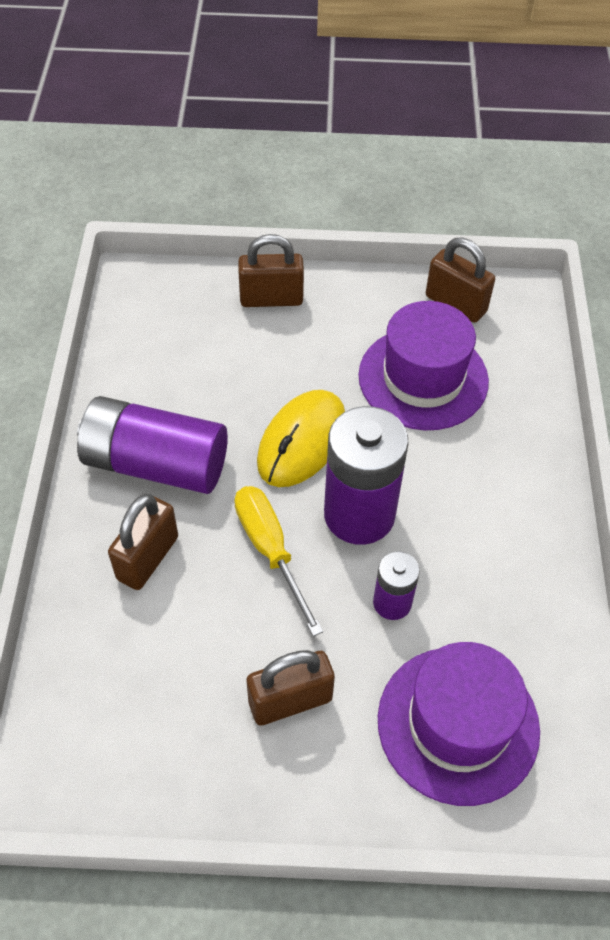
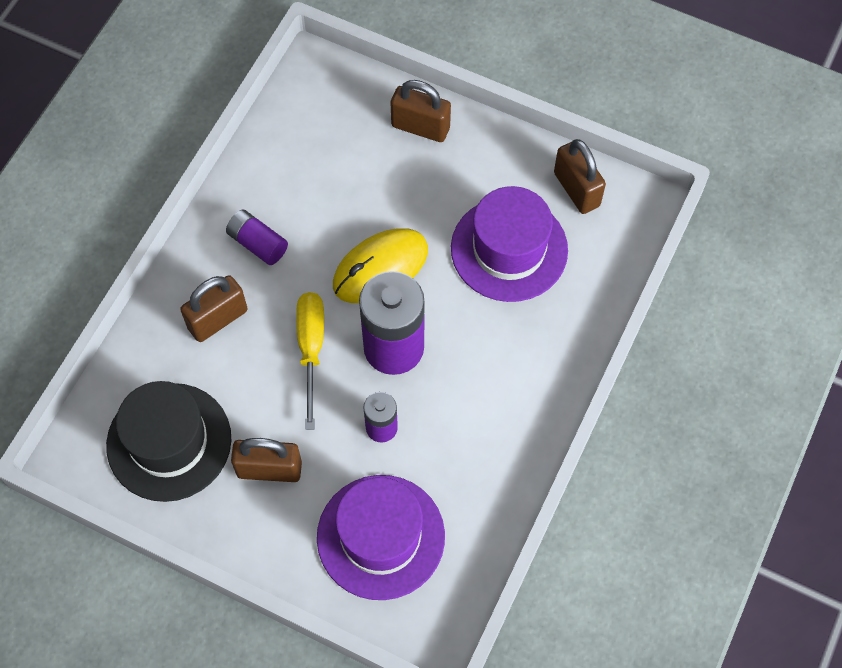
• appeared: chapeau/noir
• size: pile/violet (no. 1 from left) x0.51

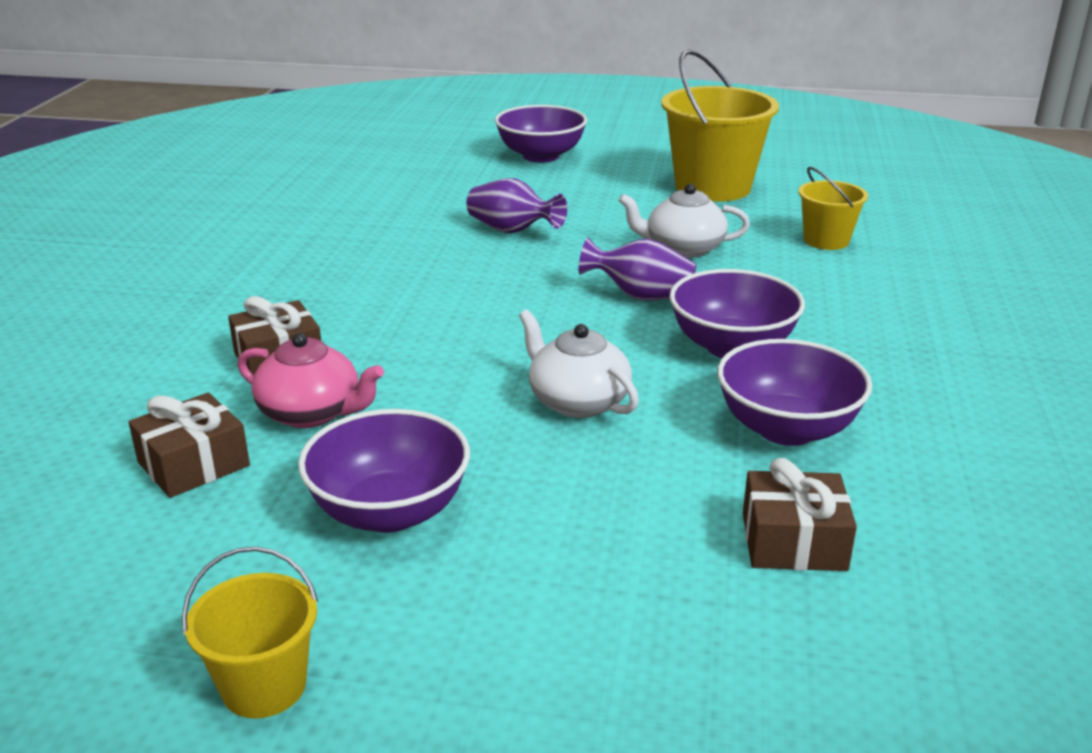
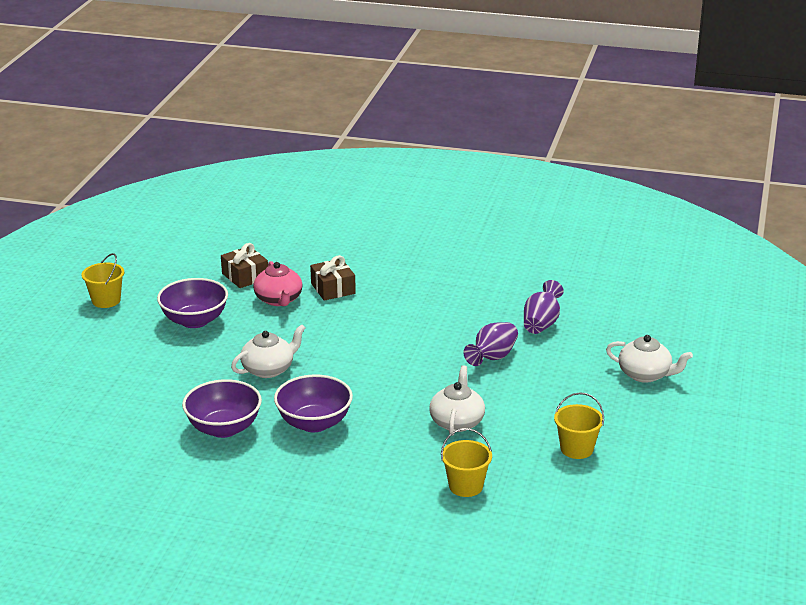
• spun: théière/rose 45 degrees counterclockwise
• relocated: vase/violet (no. 2 from left)
• size: seau/jaune (no. 2 from left in the first image) x0.53
• exchanged: bol/violet (no. 2 from left) to théière/blanc (no. 3 from left)
• missing: cadeau/marron (no. 3 from left)

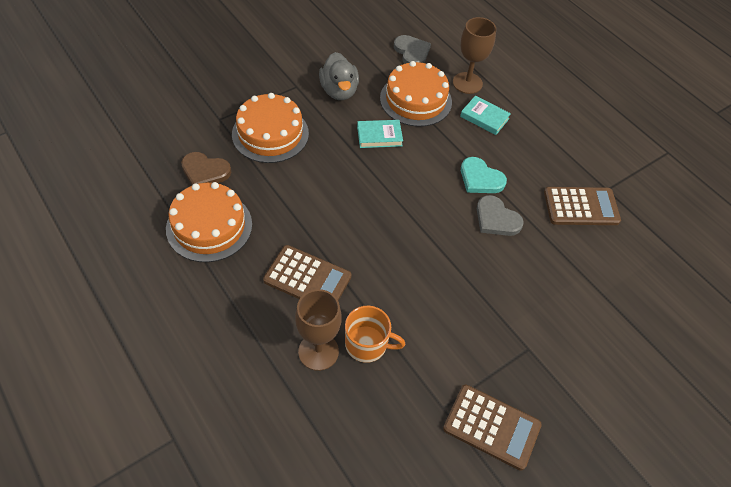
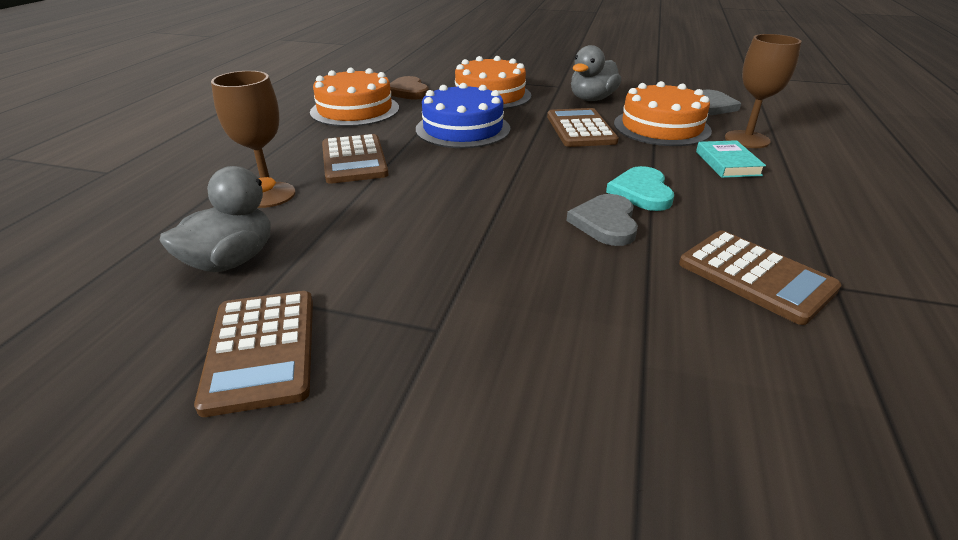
• appeared: canard/gris (no. 1 from left)
• appeared: gâteau/bleu
• exchanged: livre/turquoise (no. 1 from left) to calculatrice/marron (no. 3 from left)
• missing: tasse/orange

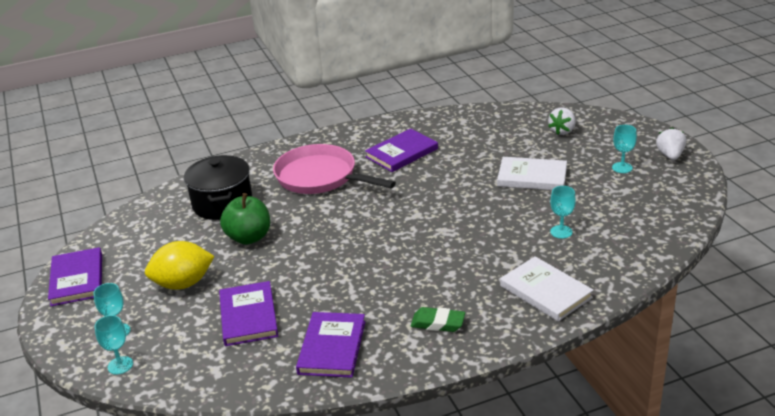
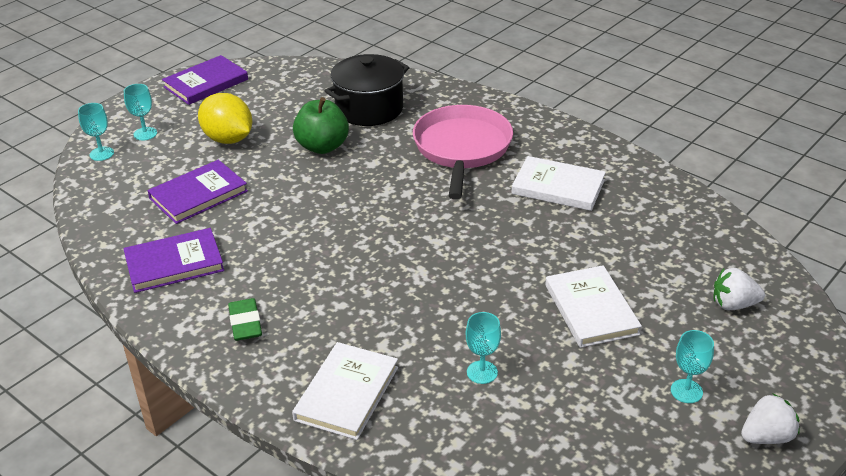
• colour: livre/violet (no. 4 from left) to livre/blanc (no. 2 from left)

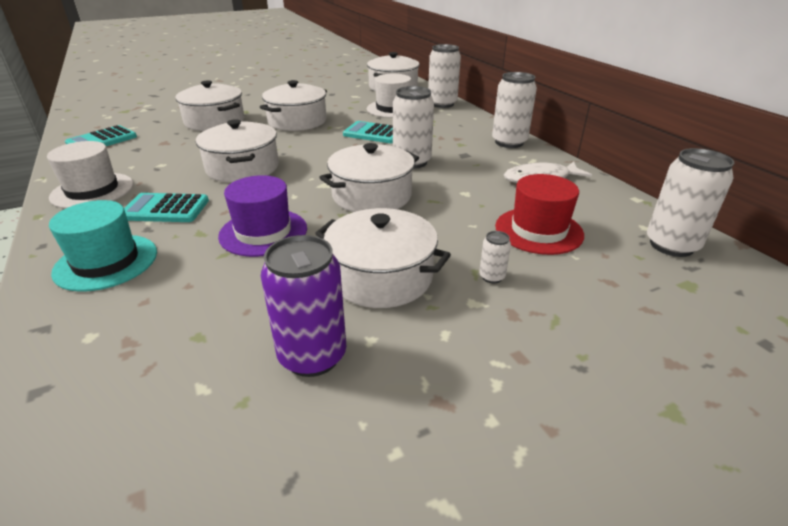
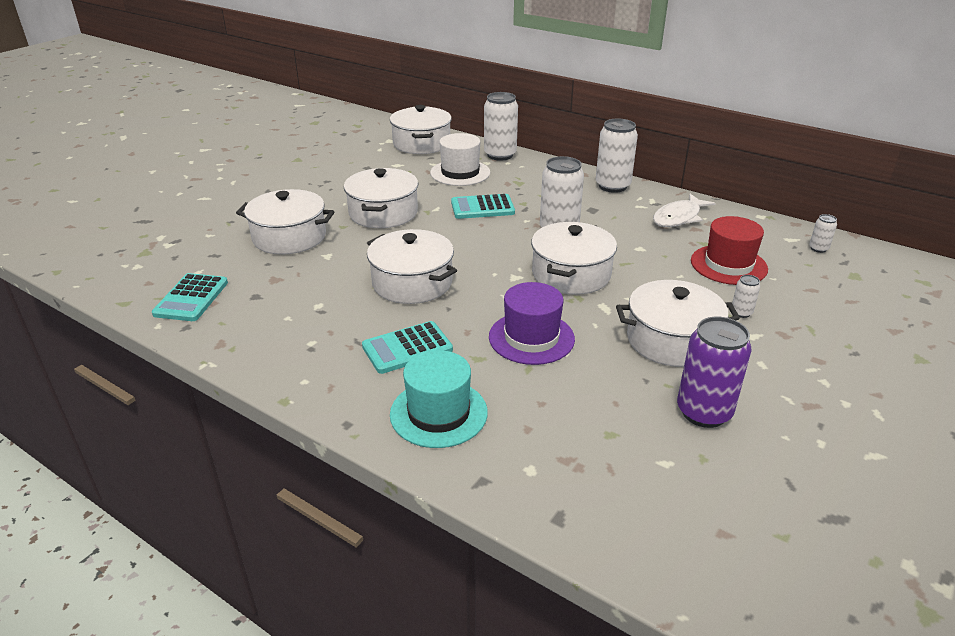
• size: canette/blanc (no. 5 from left) x0.46
• missing: chapeau/blanc (no. 1 from left)

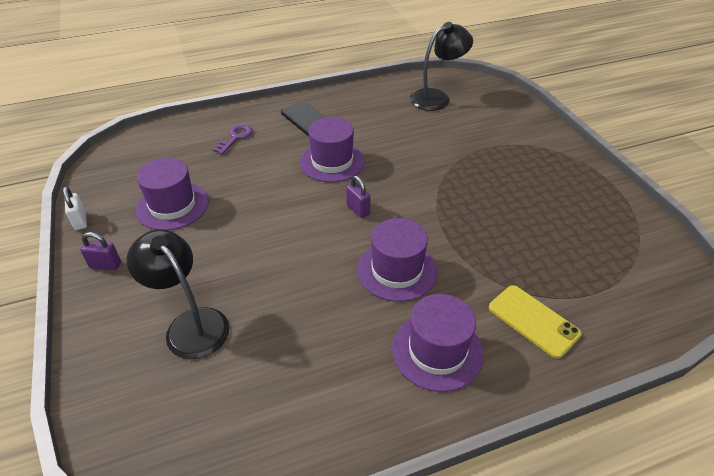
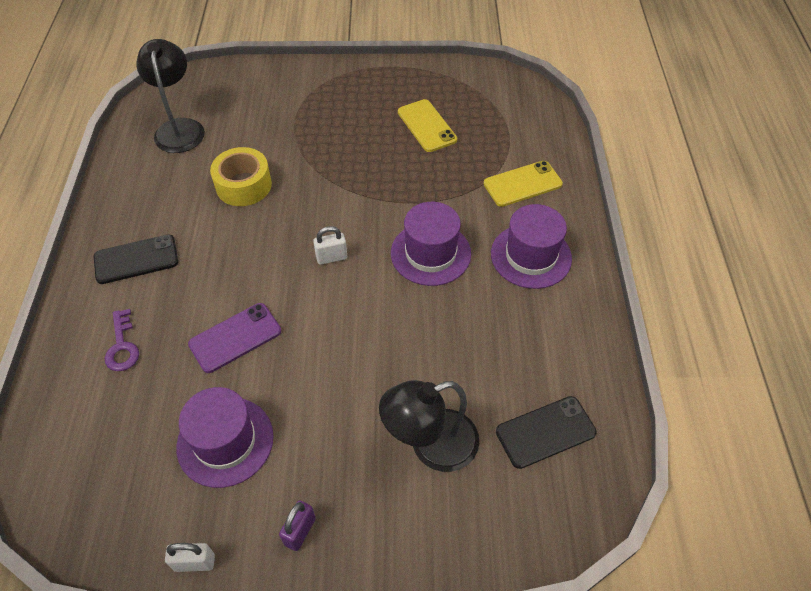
• spun: clé/violet 150 degrees counterclockwise
• appeared: téléphone/violet
• appeared: ruban adhésif/jaune
• colour: cadenas/violet (no. 2 from left) to cadenas/blanc (no. 2 from left)
• appeared: téléphone/jaune (no. 1 from left)
• appeared: téléphone/noir (no. 2 from left)
• missing: chapeau/violet (no. 2 from left)

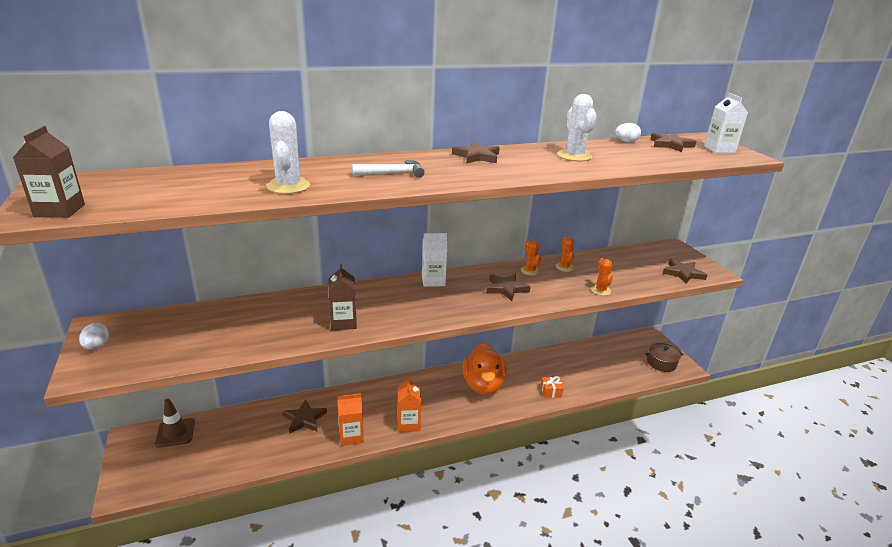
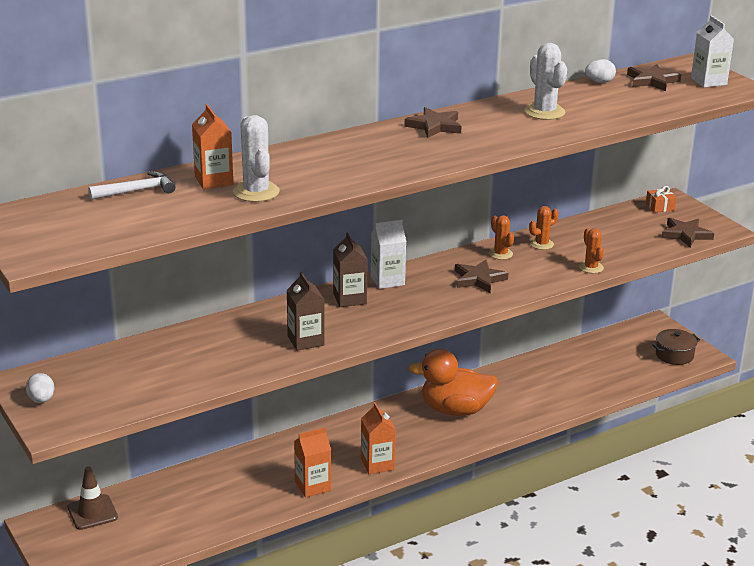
• relocated: marteau/blanc
• appeared: brique de lait/orange (no. 1 from left)
• relocated: brique de lait/marron (no. 1 from left in the first image) to brique de lait/marron (no. 2 from left)
• spun: canard/orange 105 degrees clockwise
• spun: cactus/orange (no. 2 from left) 75 degrees clockwise
• relocated: cadeau/orange
• missing: étoile/marron (no. 1 from left)

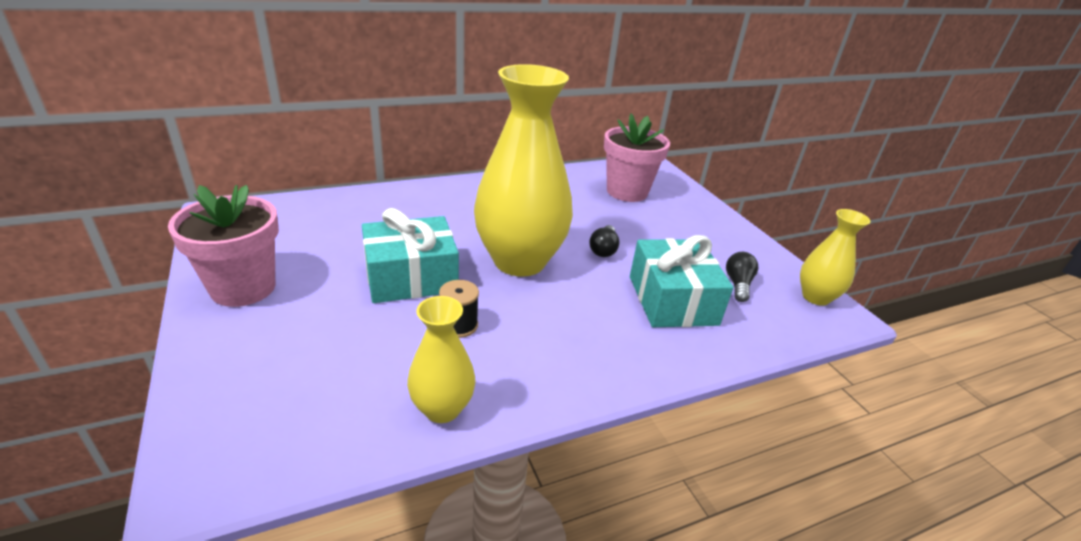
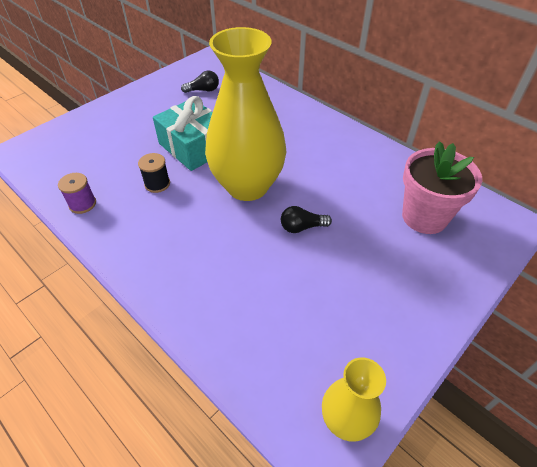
• exchanged: vase/jaune (no. 1 from left) to bobine/violet
• relocated: ampoule/noir (no. 2 from left in the first image) to ampoule/noir (no. 1 from left)
• missing: pot de fleurs/rose (no. 1 from left)
• missing: cadeau/turquoise (no. 2 from left)

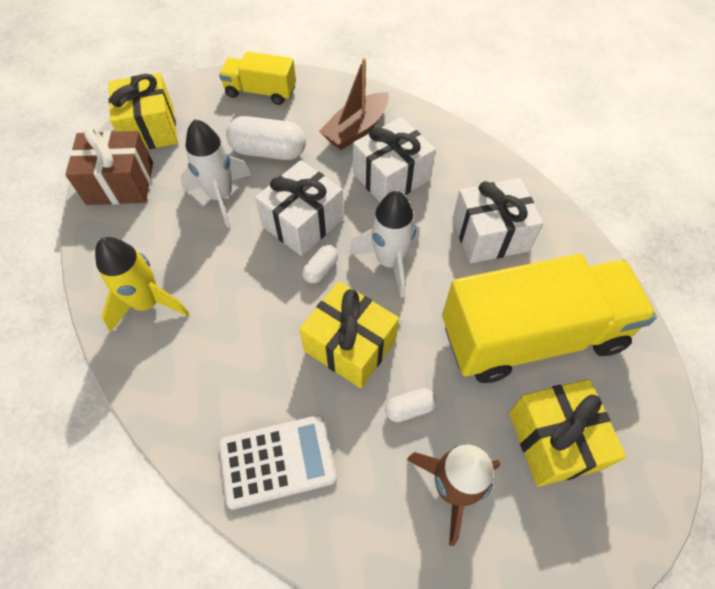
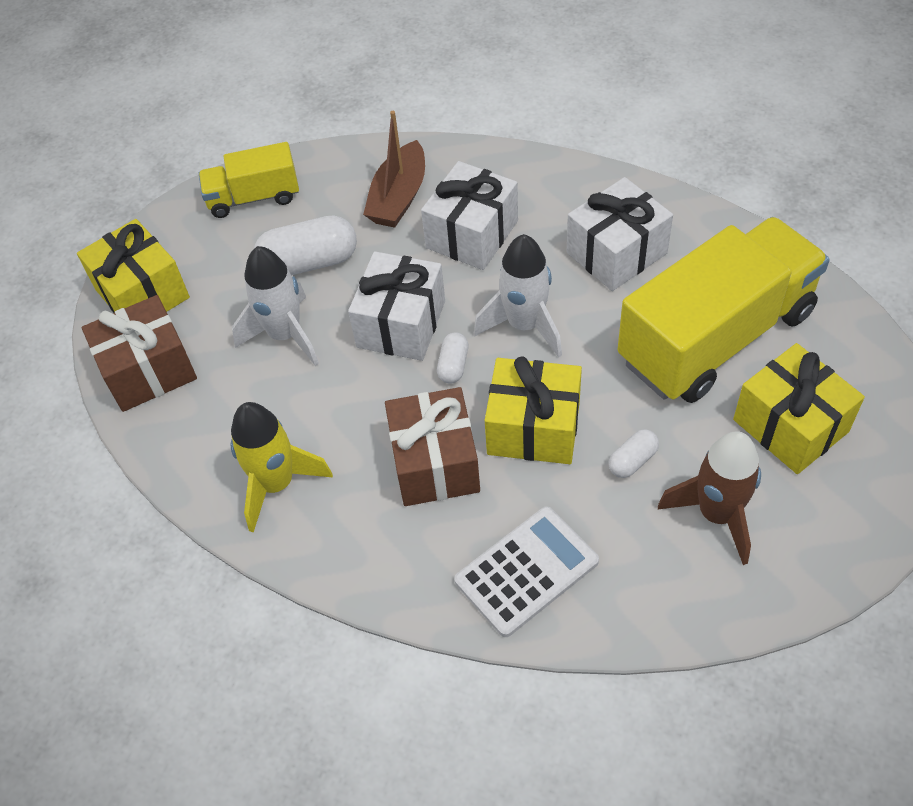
• appeared: cadeau/marron (no. 2 from left)

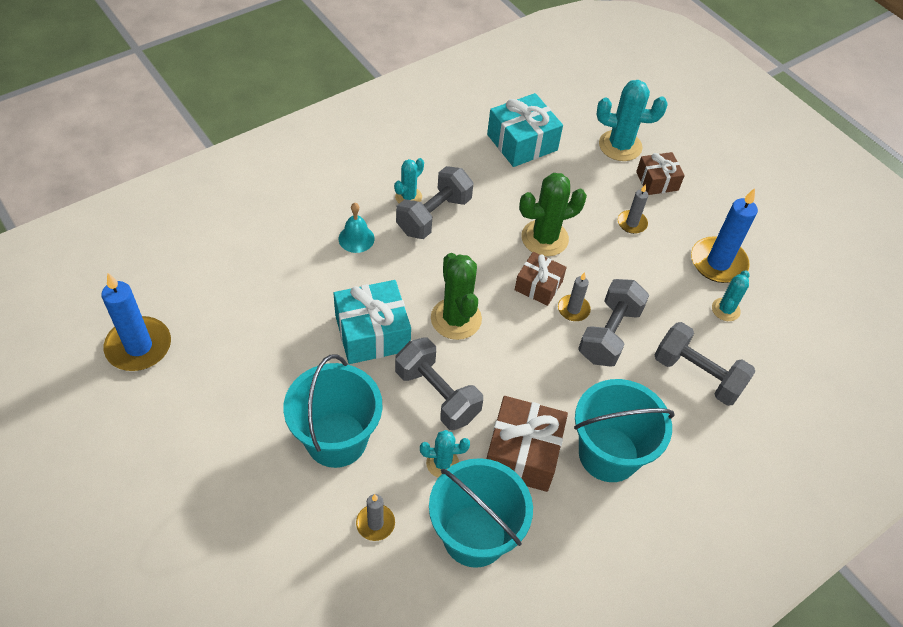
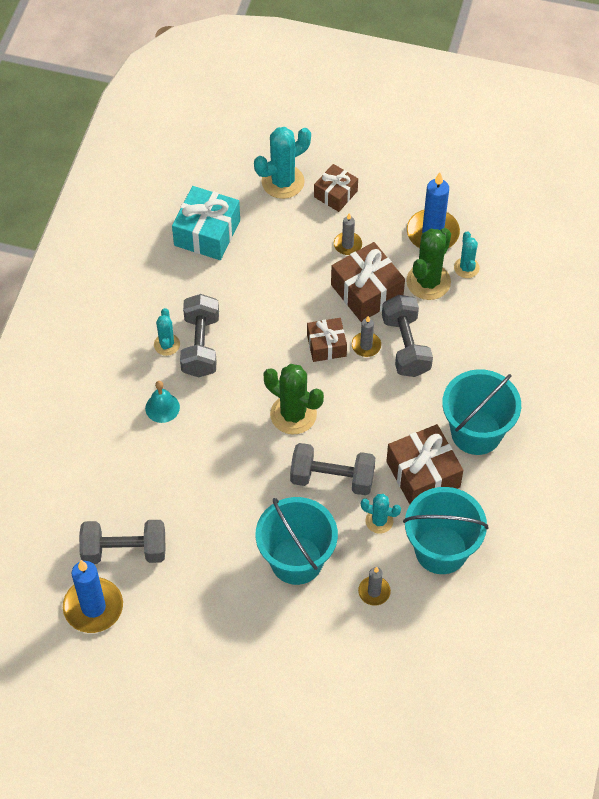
• relocated: haltère/gris (no. 4 from left in the first image) to haltère/gris (no. 1 from left)
• appeared: cadeau/marron (no. 3 from left)
• spun: cactus/turquoise (no. 2 from left in the first image) 60 degrees clockwise
• relocated: cactus/vert (no. 2 from left)
• missing: cadeau/turquoise (no. 1 from left)

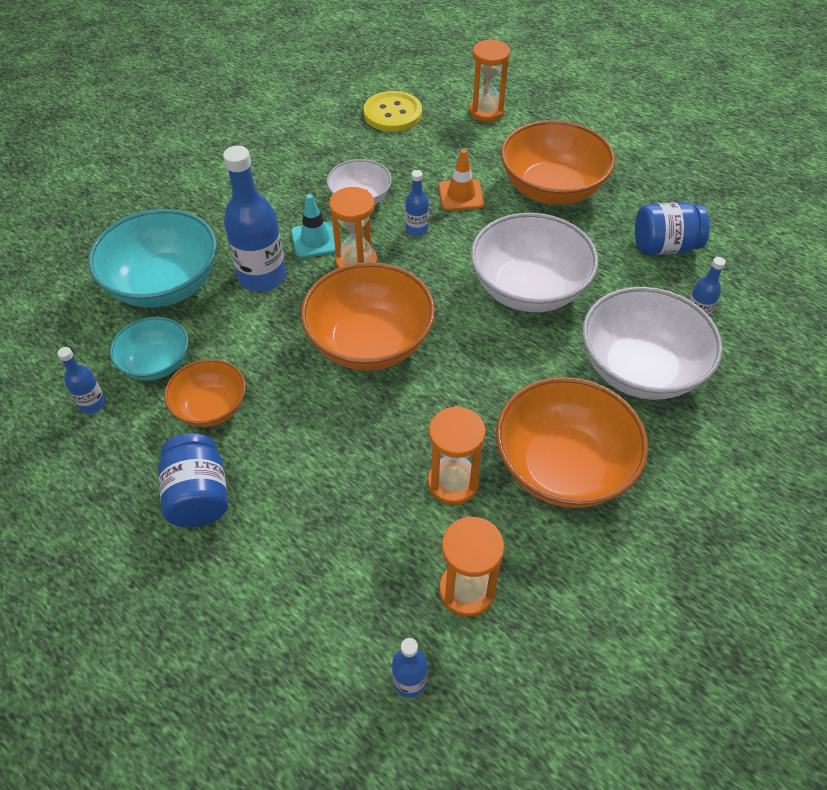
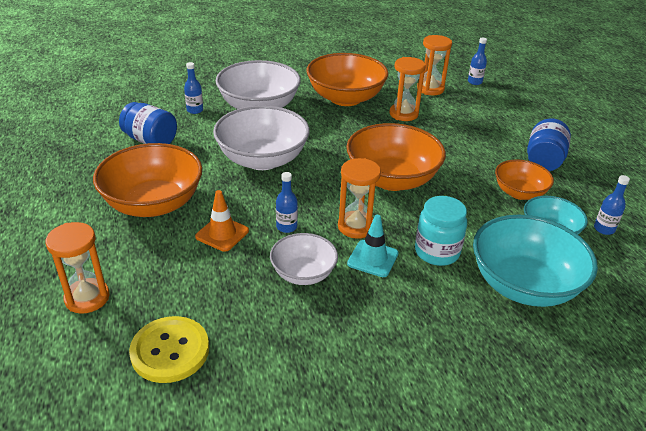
• exchanged: bouteille/bleu (no. 2 from left) to bocal/turquoise

